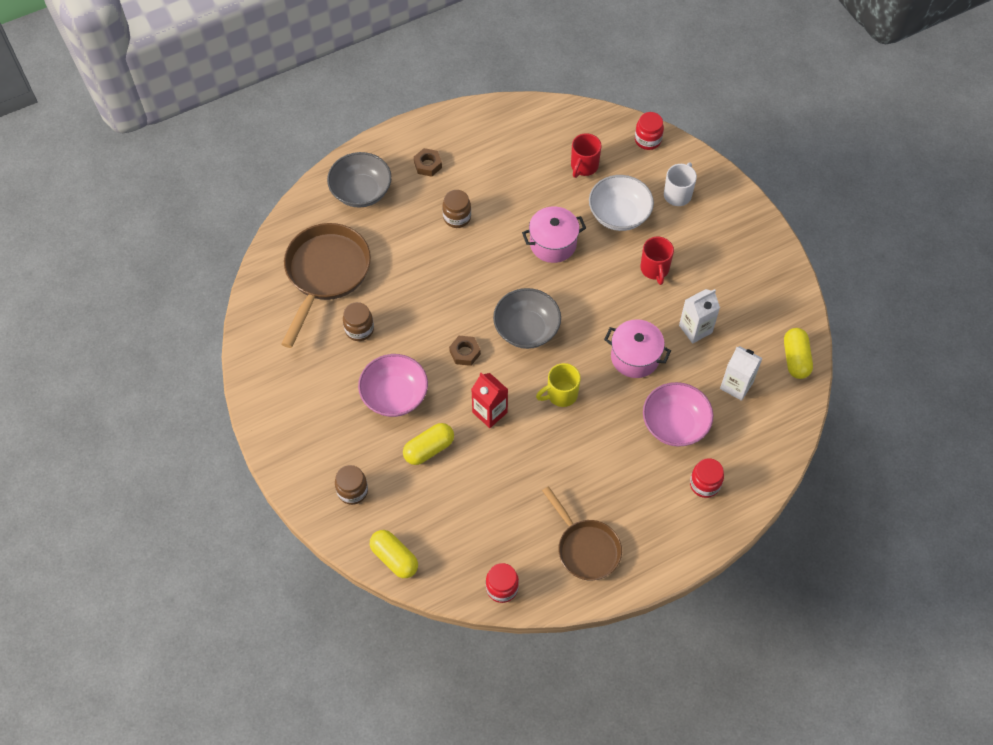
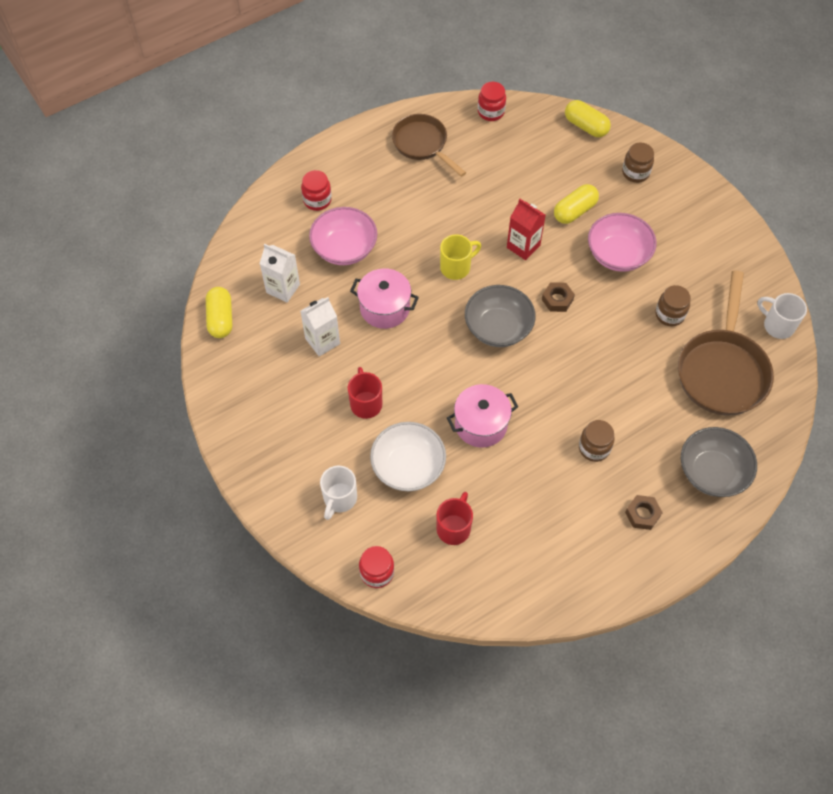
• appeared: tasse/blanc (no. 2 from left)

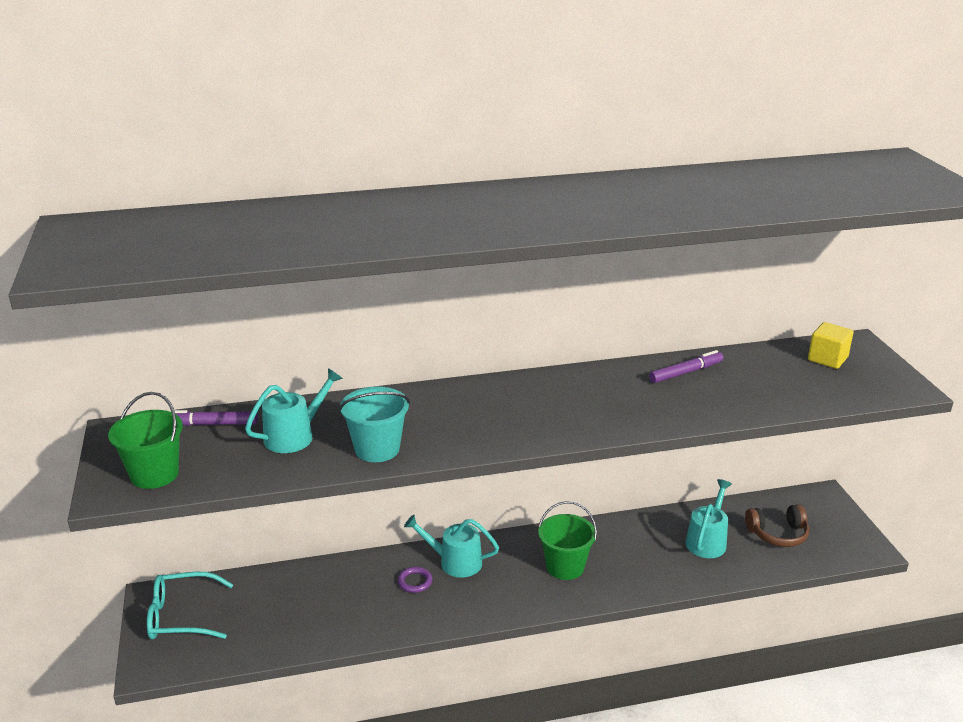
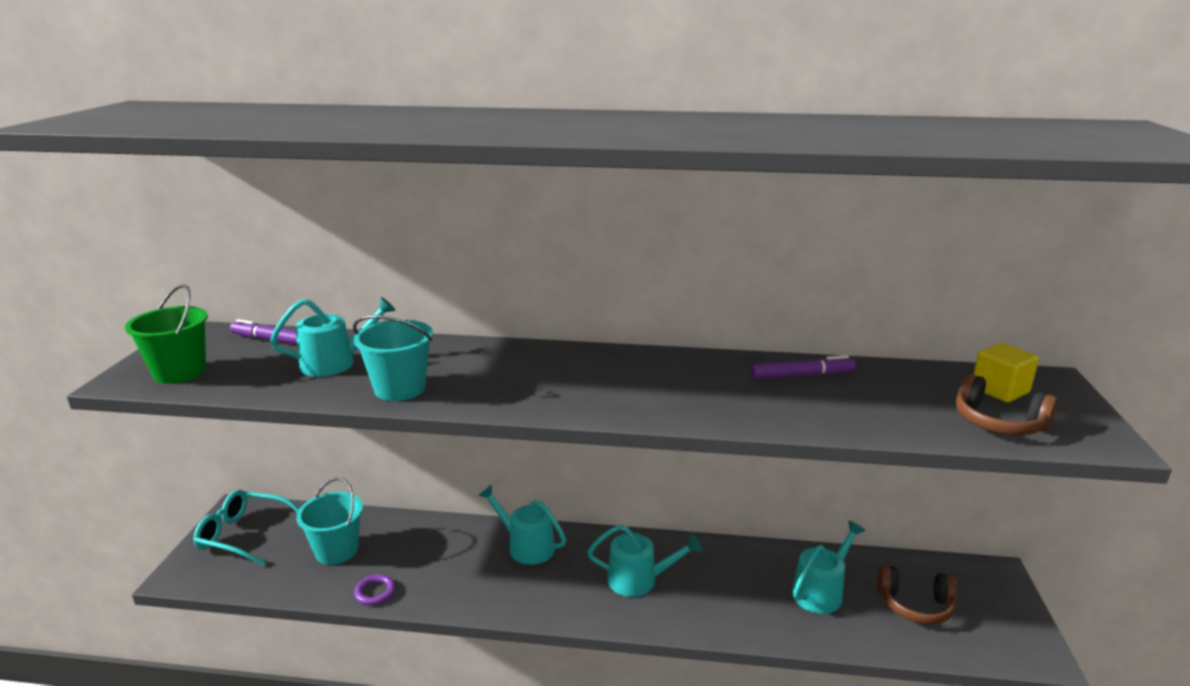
• appeared: seau/turquoise (no. 1 from left)
• relocated: anneau/violet
• exchanged: seau/vert (no. 2 from left) to arrosoir/turquoise (no. 3 from left)
• appeared: casque audio/marron (no. 2 from left)

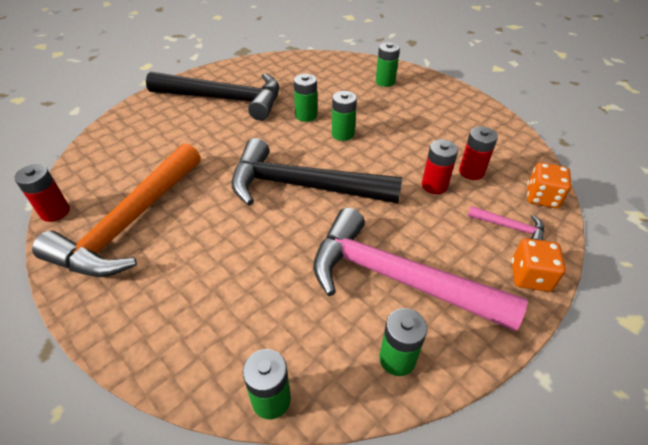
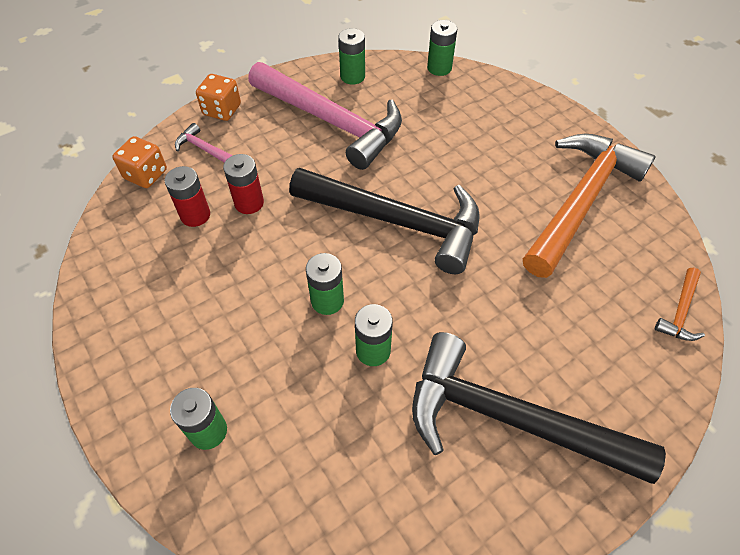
• appeared: marteau/orange (no. 2 from left)
• missing: pile/rouge (no. 1 from left)

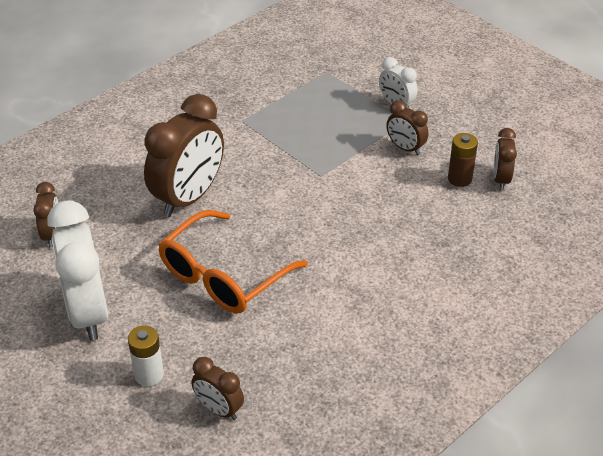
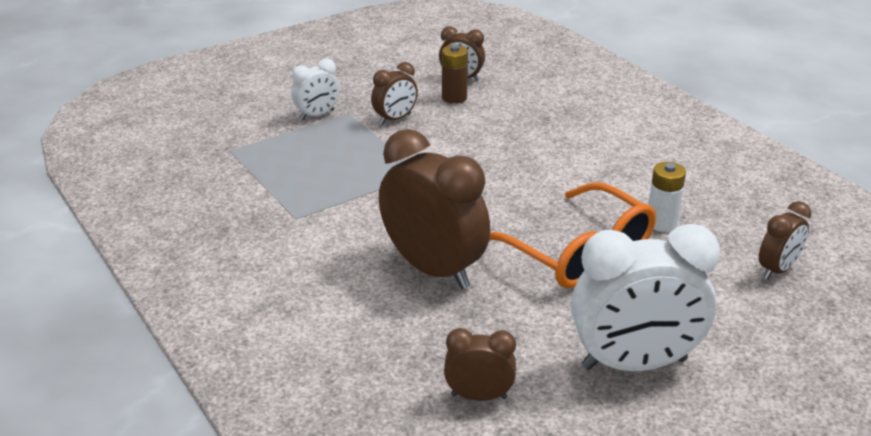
• relocated: pile/blanc

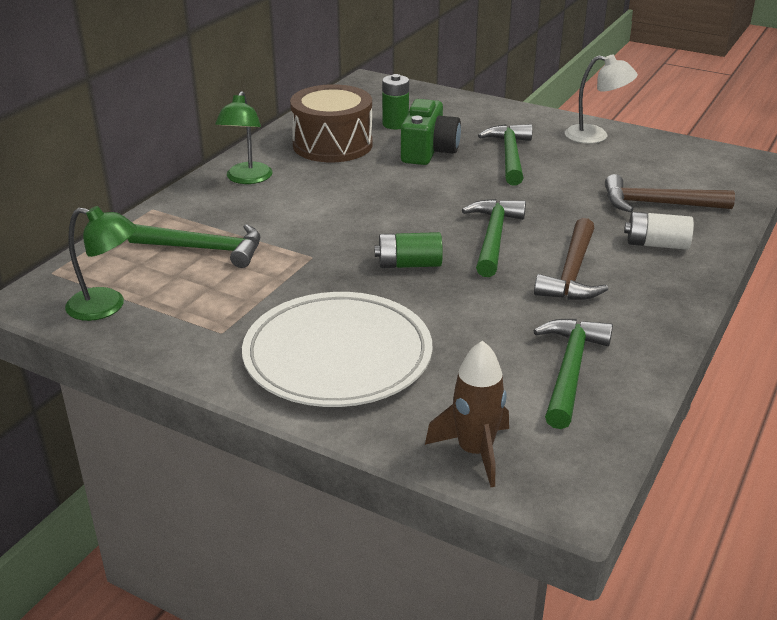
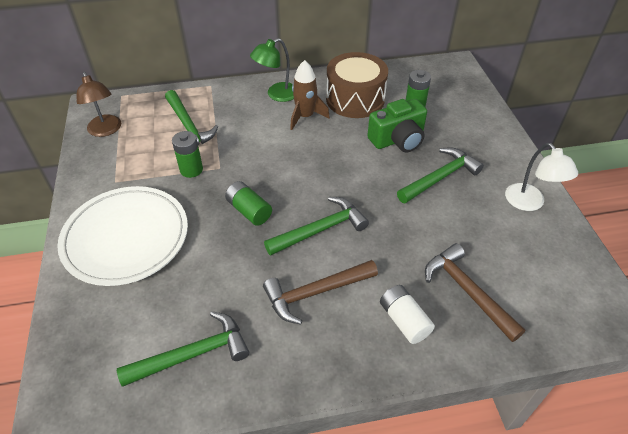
• colour: lampe/vert (no. 1 from left) to lampe/marron
• appeared: pile/vert (no. 1 from left)
• relocated: fusée/marron

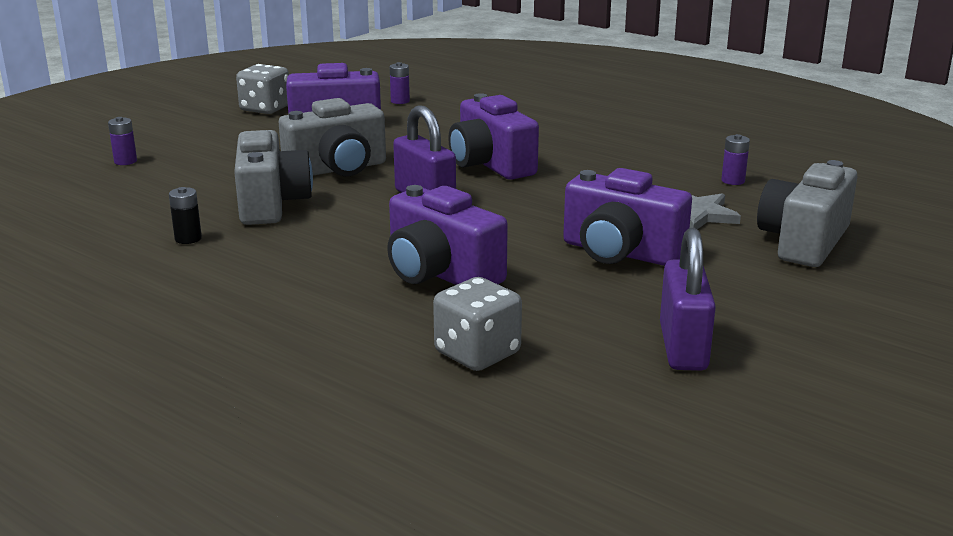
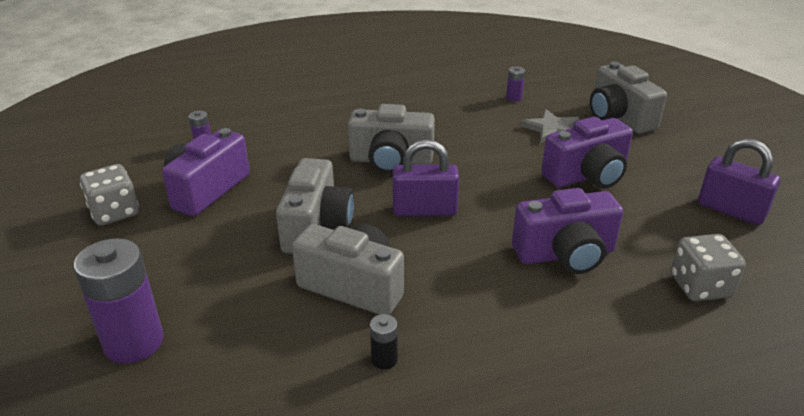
• size: pile/violet (no. 1 from left) x2.24
• colour: appareil photo/violet (no. 3 from left) to appareil photo/gris (no. 3 from left)

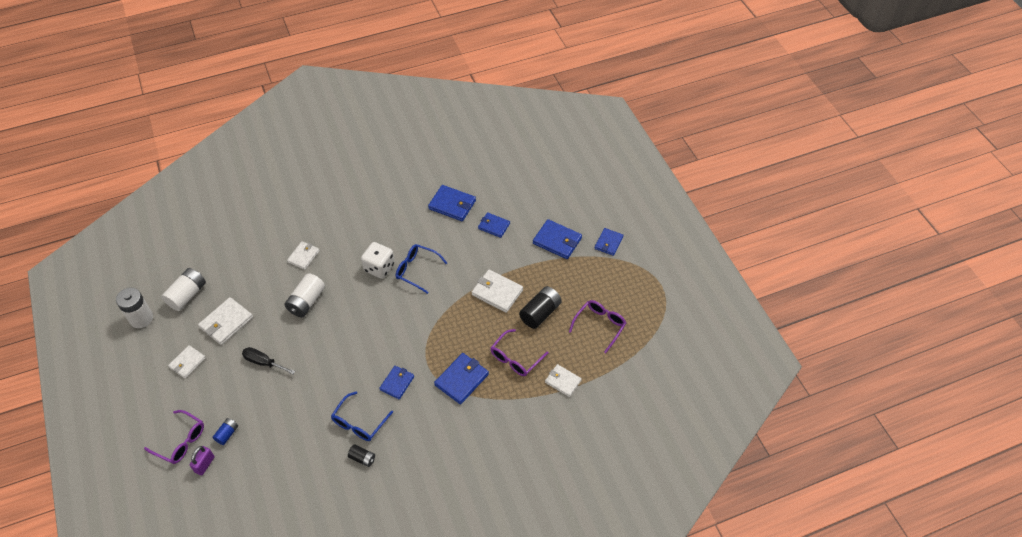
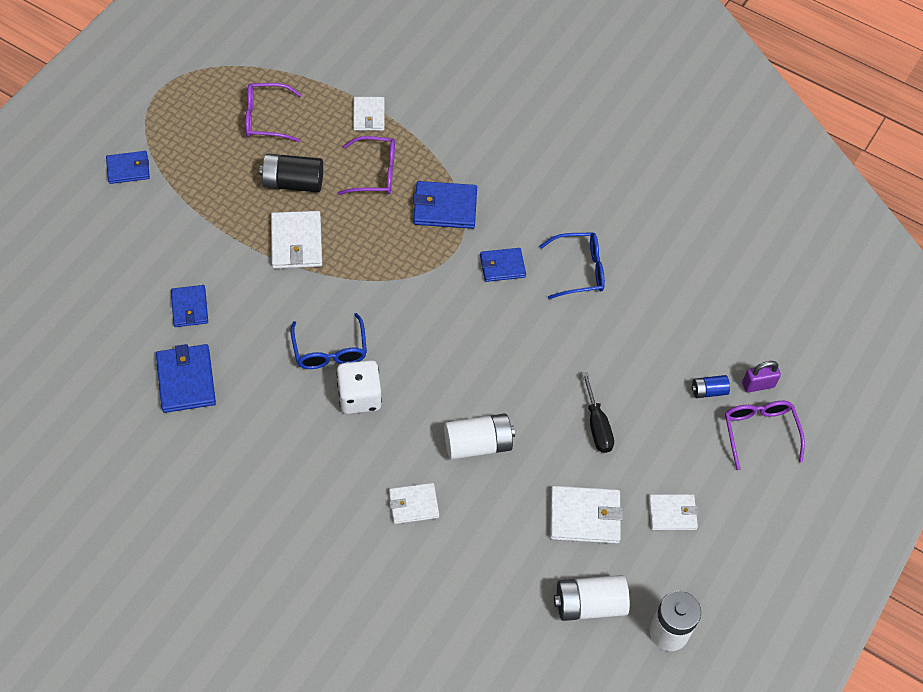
• missing: pile/noir (no. 1 from left)
• missing: portefeuille/bleu (no. 5 from left)

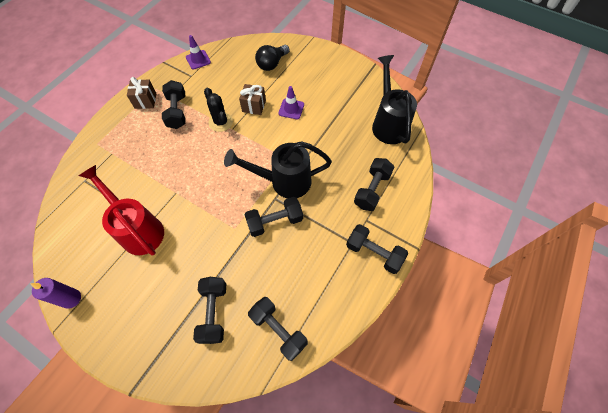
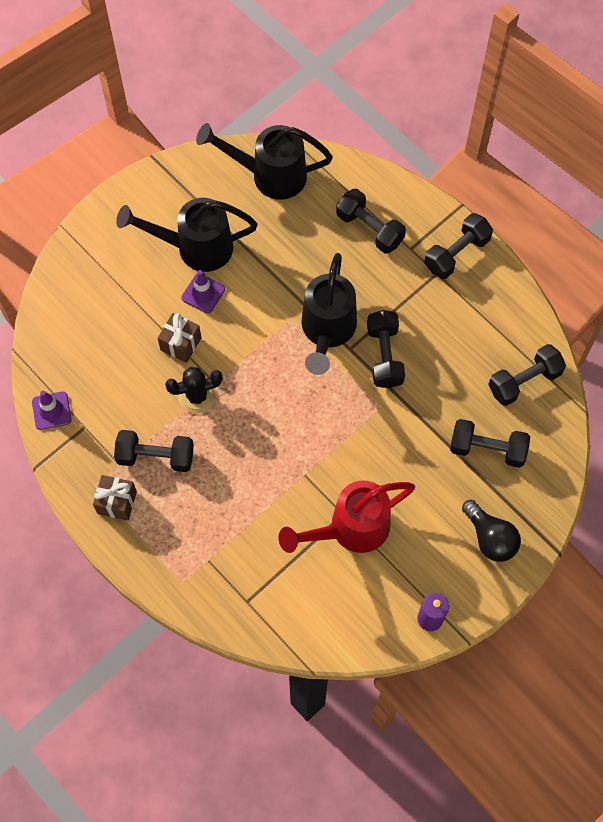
• appeared: arrosoir/noir (no. 1 from left)
• relocated: ampoule/noir

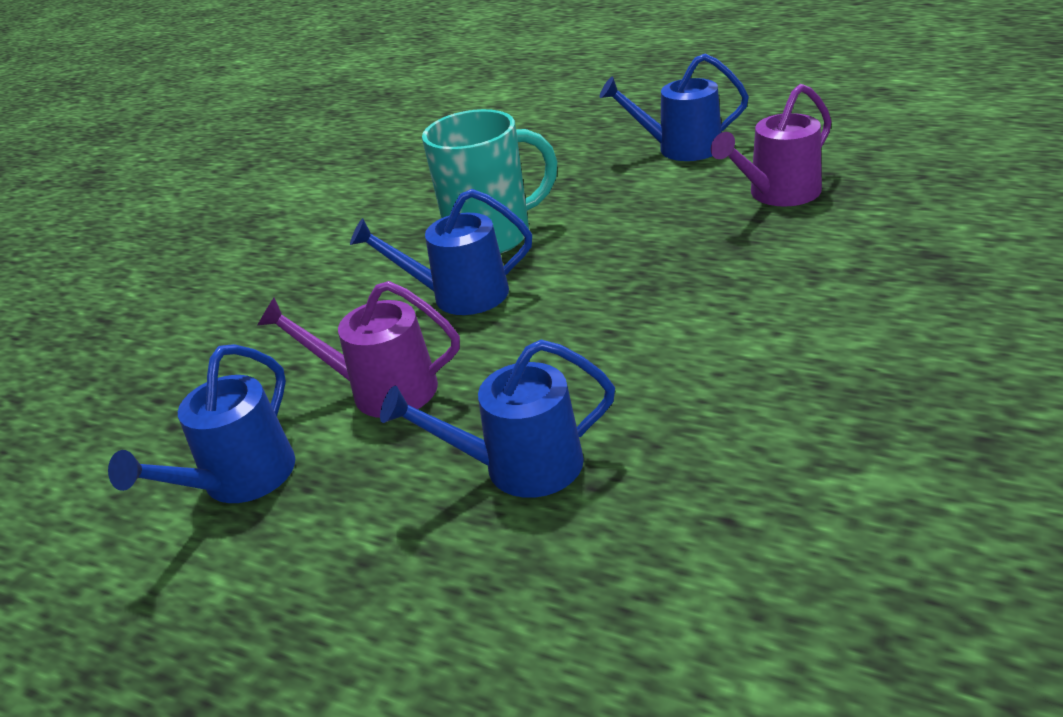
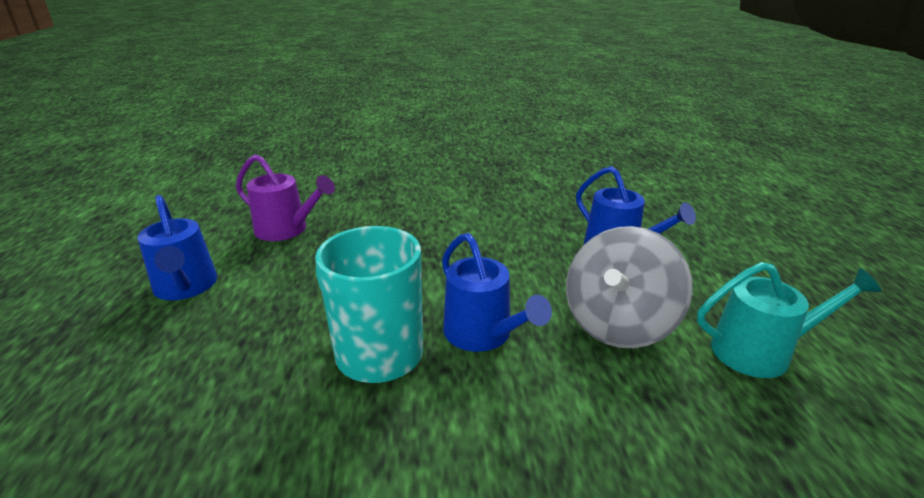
• exchanged: arrosoir/violet (no. 1 from left) to toupie/gris
• colour: arrosoir/bleu (no. 1 from left) to arrosoir/turquoise

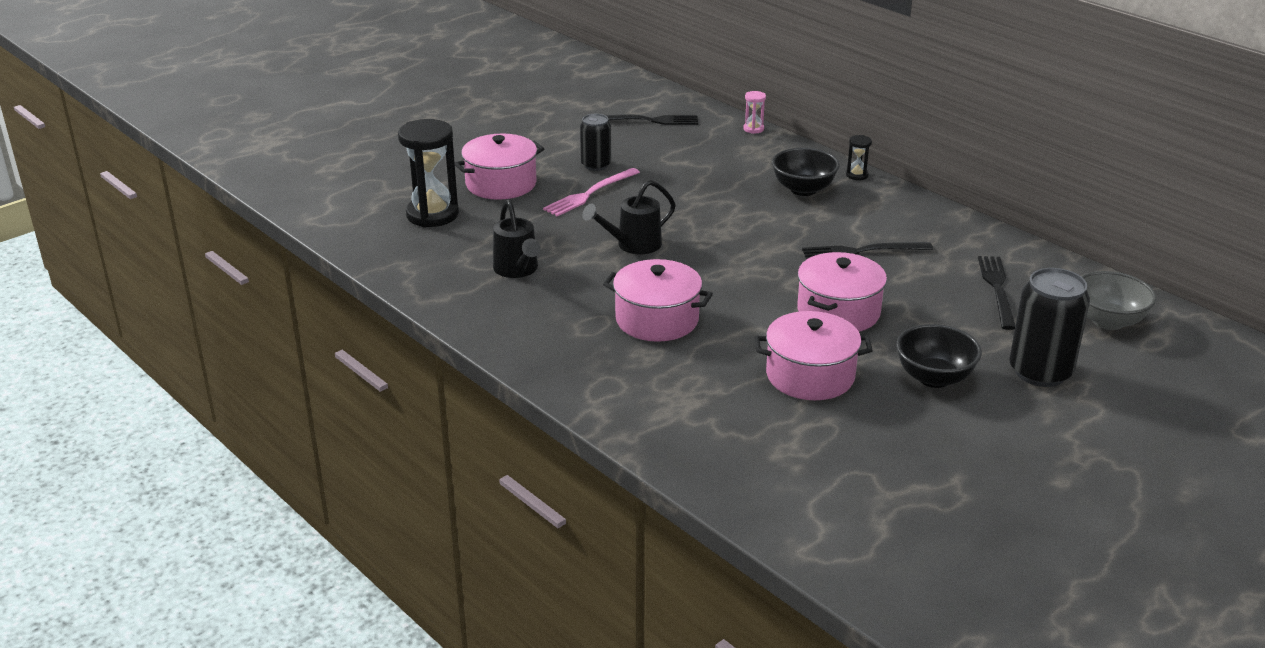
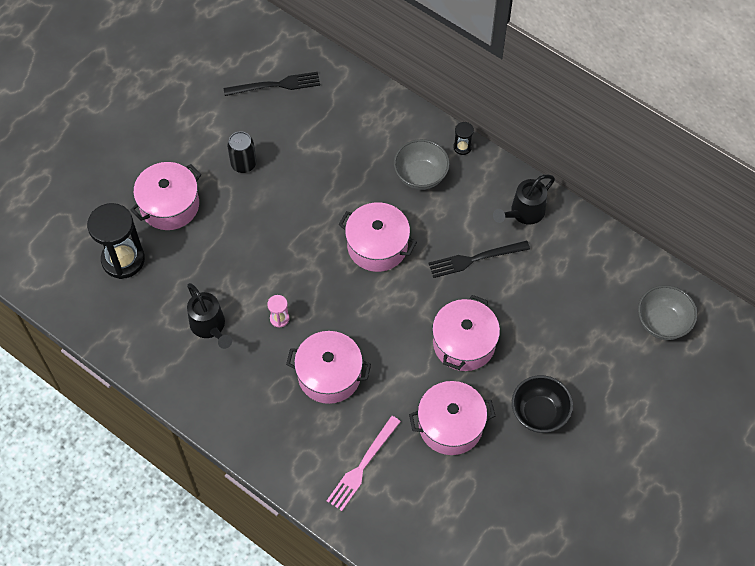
• relocated: sablier/rose
• relocated: fourchette/rose
• appeared: marmite/rose (no. 3 from left)
• colour: bol/noir (no. 1 from left) to bol/gris (no. 1 from left)
• relocated: arrosoir/noir (no. 2 from left)
• missing: fourchette/noir (no. 3 from left)
• missing: canette/noir (no. 2 from left)

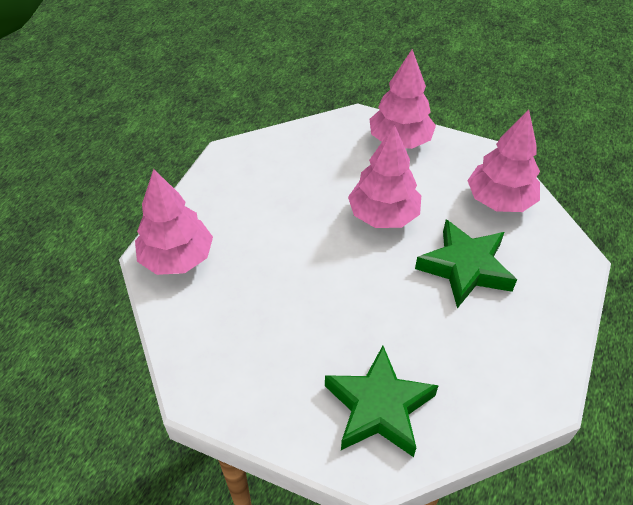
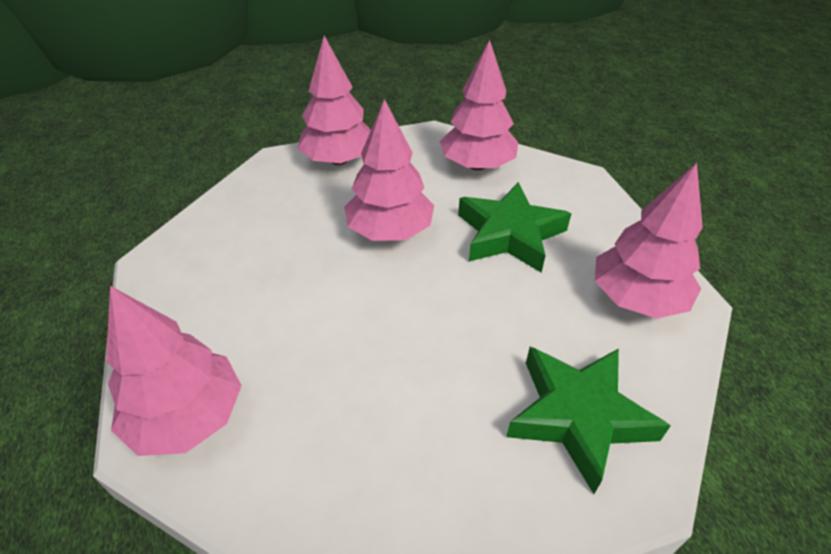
• appeared: arbre/rose (no. 5 from left)

